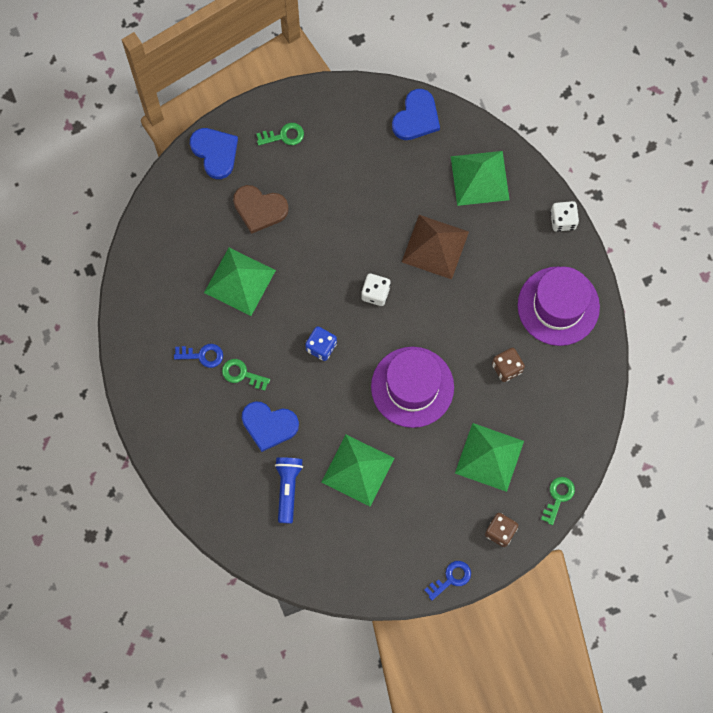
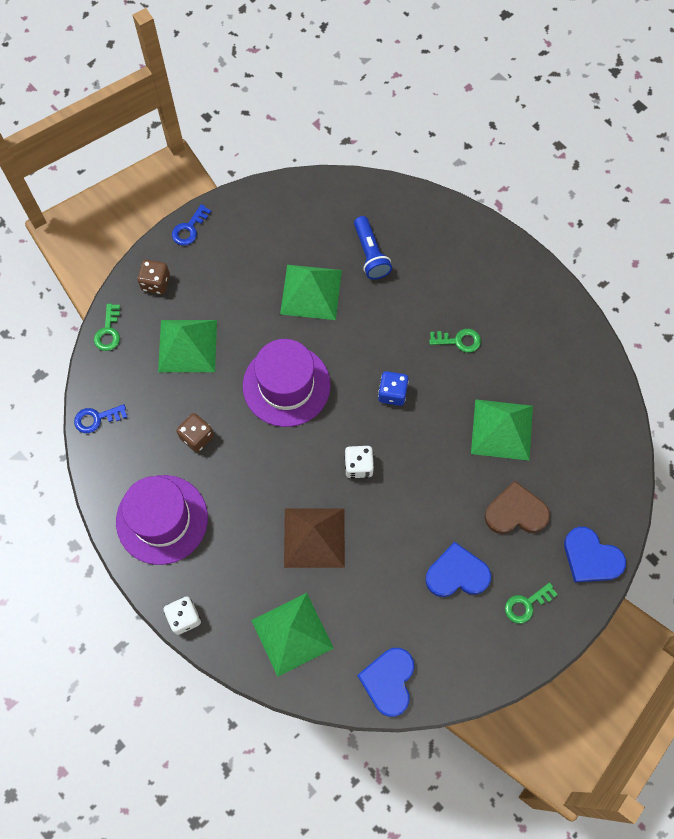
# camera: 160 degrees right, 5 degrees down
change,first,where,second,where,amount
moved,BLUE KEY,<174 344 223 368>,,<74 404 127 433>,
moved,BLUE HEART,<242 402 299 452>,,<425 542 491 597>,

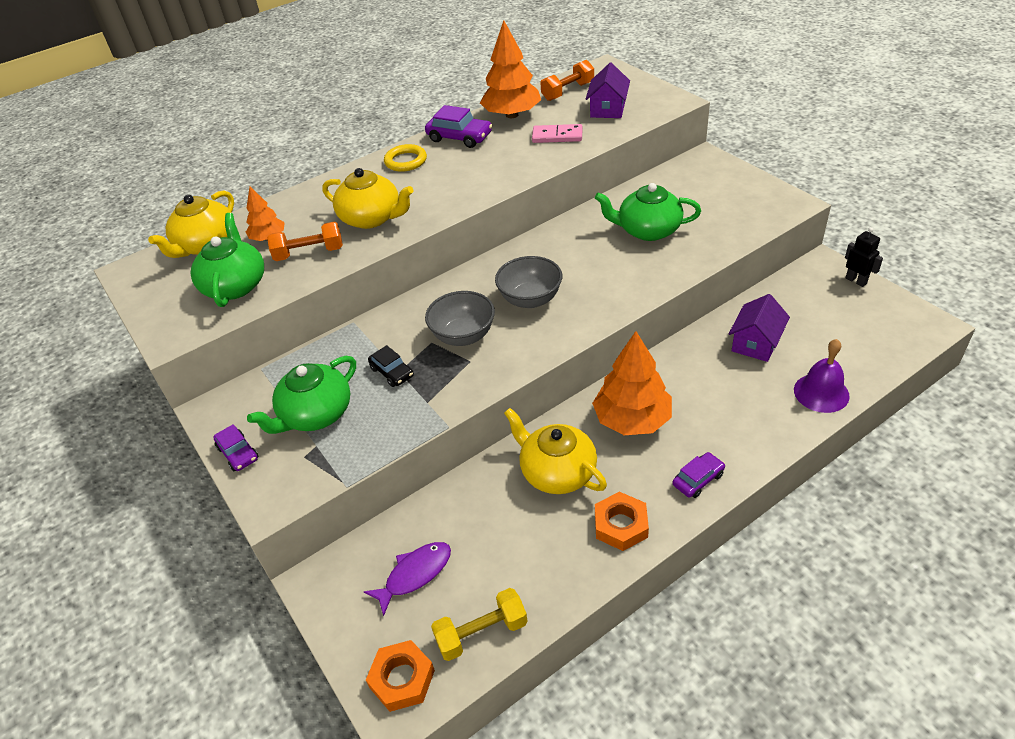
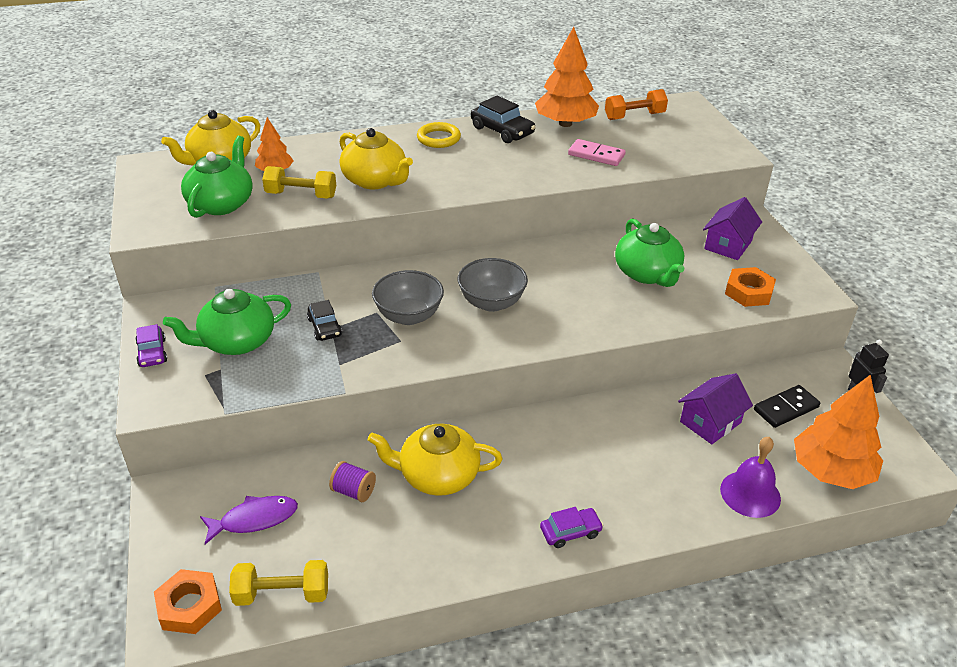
# camera: 15 degrees right, 5 degrees down
change,first,where,second,where,amount
added,,,PURPLE SPOOL,<329 461 376 502>,
added,,,BLACK DOMINO,<754 385 820 428>,
moved,PURPLE HOUSE,<586 63 630 118>,,<703 197 762 260>,
moved,ORANGE TREE,<592 331 672 435>,,<794 374 883 489>,
moved,ORANGE NUT,<595 492 649 551>,,<725 267 776 307>,
recoloured,ORANGE DUMBBELL,<267 222 343 261>,YELLOW DUMBBELL,<262 166 336 198>,
recoloured,PURPLE CAR,<425 105 492 148>,BLACK CAR,<471 95 535 143>,
turned,YELLOW TEAPOT,<504 408 607 494>,,<368 424 502 496>,60 degrees counterclockwise
turned,GREEN TEAPOT,<595 183 701 241>,,<615 218 684 287>,135 degrees counterclockwise

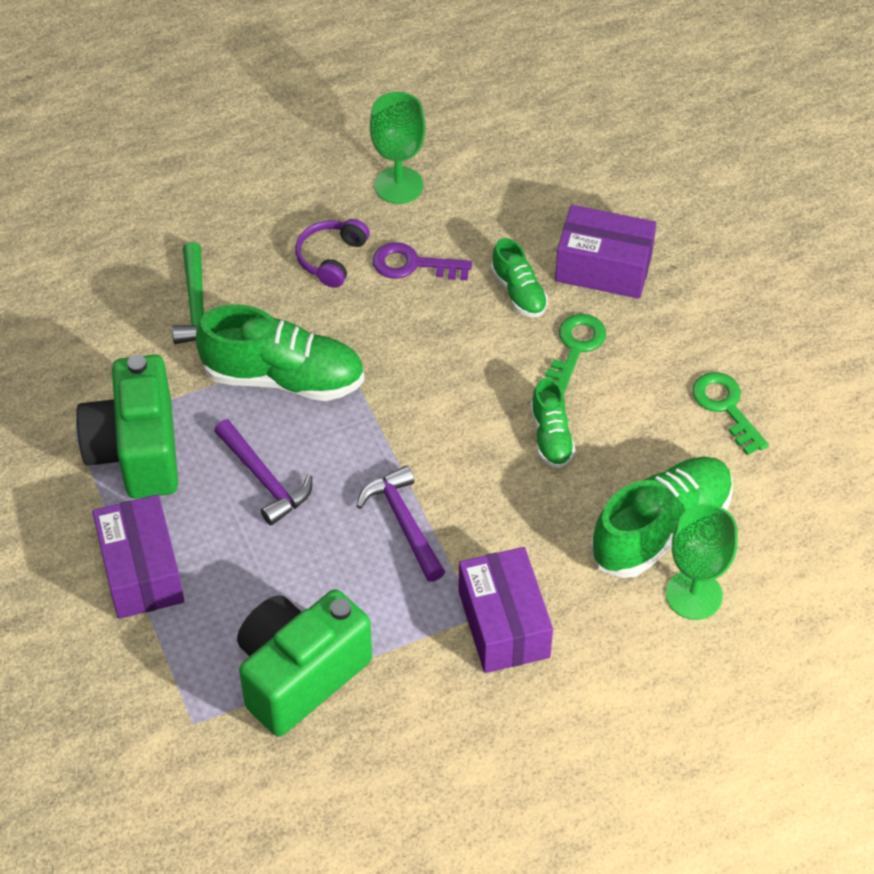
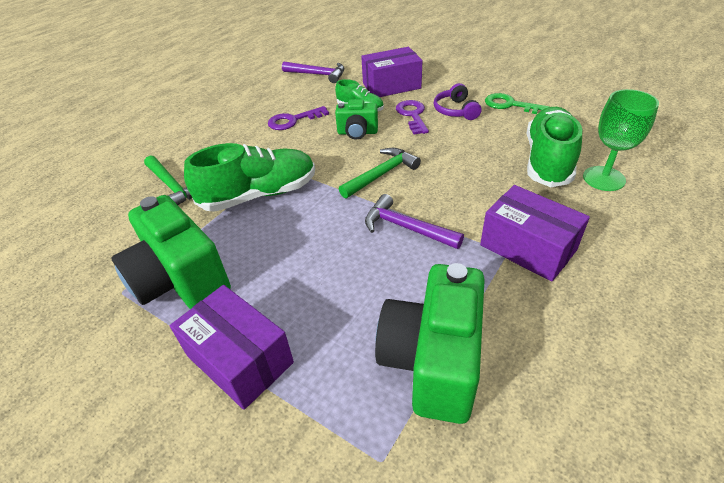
# camera: 30 degrees left, 10 degrees down
change,first,where,second,where,amount
removed,GREEN GOBLET,<370 92 426 204>,,,
removed,GREEN SHOE,<530 378 575 469>,,,
added,,,GREEN CAMERA,<335 99 378 140>,
added,,,GREEN HAMMER,<339 148 421 198>,
moved,PURPLE HAMMER,<214 419 312 525>,,<282 62 344 83>,
moved,PURPLE HEADPHONES,<295 219 370 288>,,<434 83 481 120>,
recoloured,GREEN KEY,<545 314 606 394>,PURPLE KEY,<396 100 429 135>,

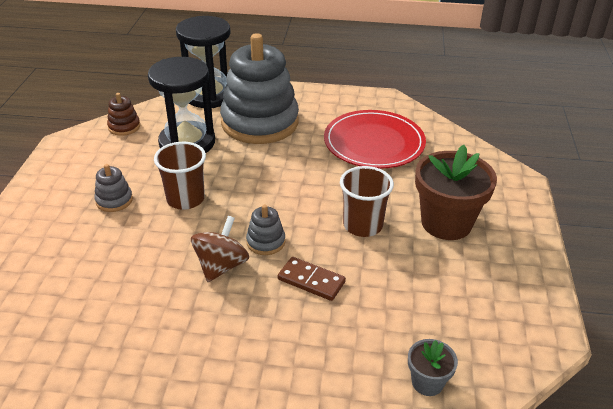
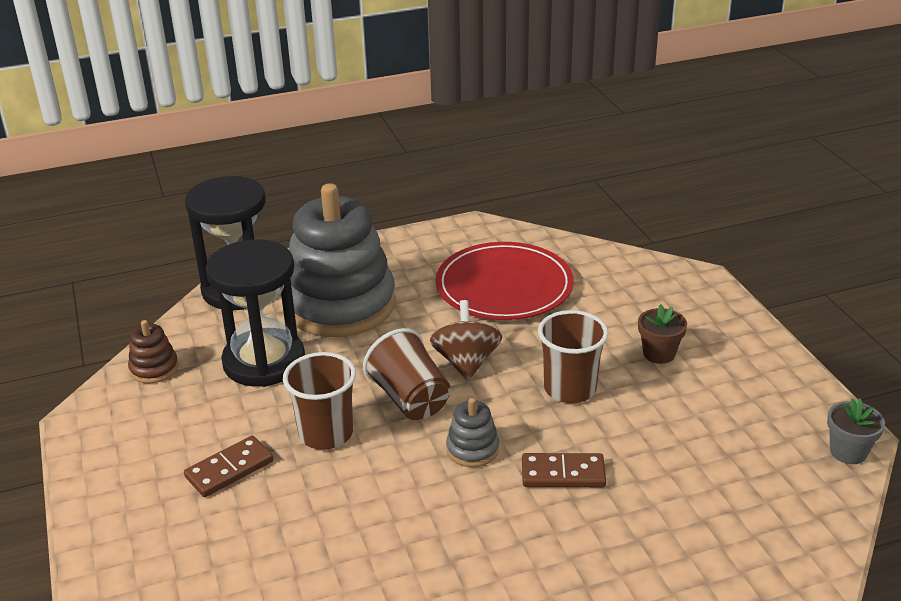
# camera: 25 degrees left, 5 degrees down
change,first,where,second,where,amount
added,,,BROWN CUP,<363 328 450 420>,
moved,BROWN SPINNING TOP,<191 216 249 282>,,<430 300 502 380>,
moved,GREY FLOWER POT,<408 339 458 396>,,<827 398 885 464>,
replaced,GREY STACKING TOY,<94 164 133 212>,BROWN DOMINO,<184 436 273 497>,
resized,BROWN FLOWER POT,<415 145 497 240>,,<638 304 687 364>,x0.49

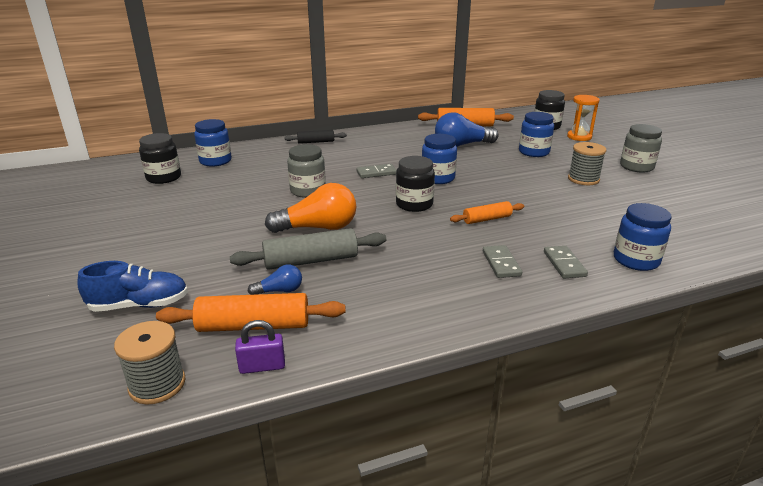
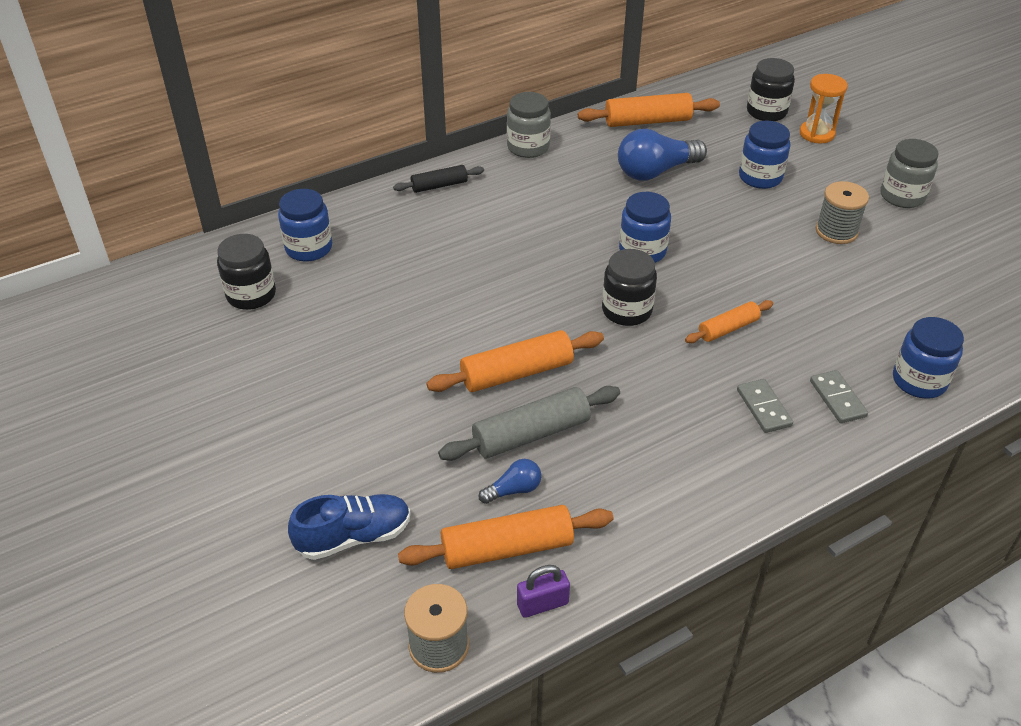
# camera: 10 degrees left, 15 degrees up
change,first,where,second,where,amount
removed,GREY DOMINO,<356 164 397 178>,,,
moved,GREY JAR,<287 144 326 198>,,<507 92 551 158>,
replaced,ORANGE LIGHT BULB,<265 183 356 233>,ORANGE ROLLING PIN,<426 330 604 392>,

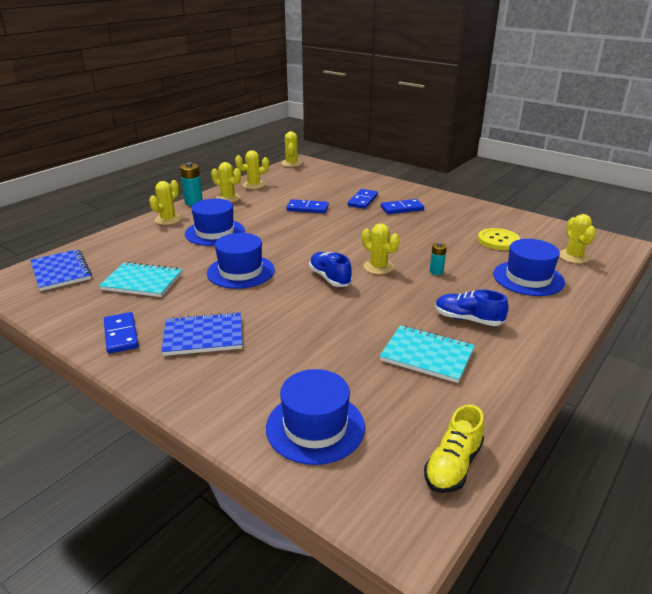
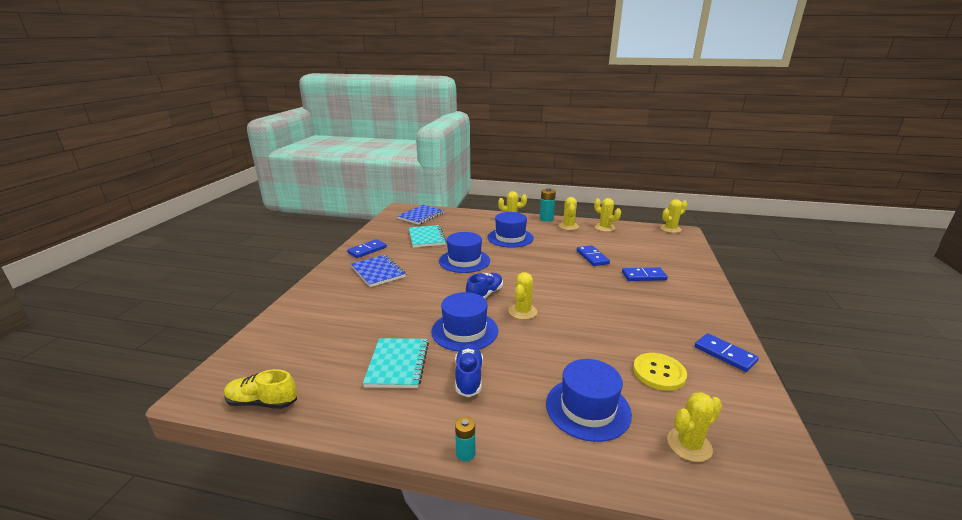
# camera: 65 degrees right, 5 degrees down
change,first,where,second,where,amount
moved,BLUE HAT,<266 369 365 465>,,<431 292 498 351>,
moved,BLUE DOMINO,<381 199 424 214>,,<695 333 759 372>,
moved,TURQUOISE BATTERY,<430 243 447 275>,,<455 417 475 462>,

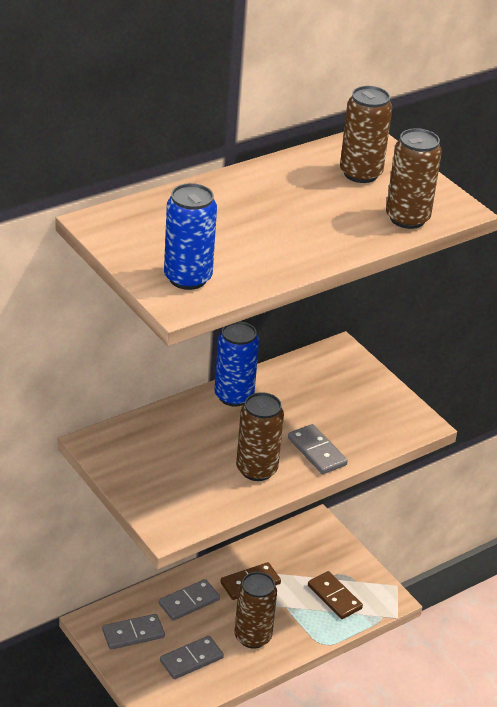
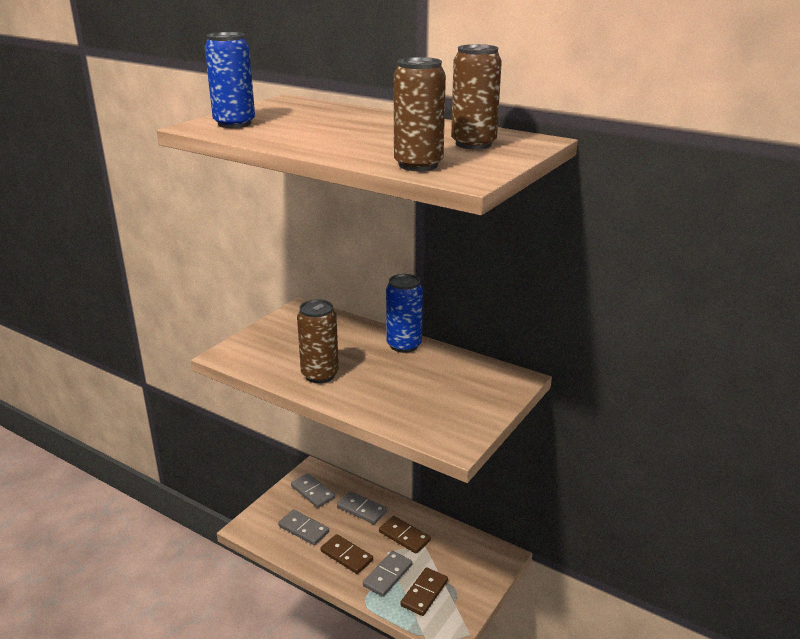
# camera: 70 degrees right, 10 degrees down
change,first,where,second,where,amount
moved,GREY DOMINO,<288 424 348 474>,,<363 551 412 597>,
replaced,BROWN CAN,<234 572 277 649>,BROWN DOMINO,<320 534 373 574>,

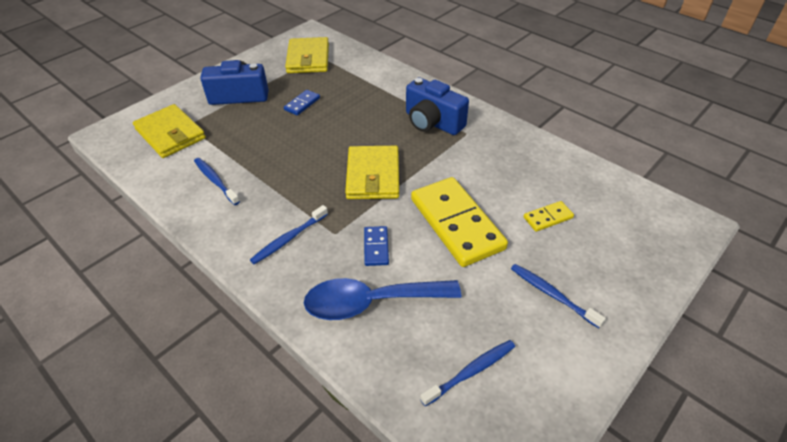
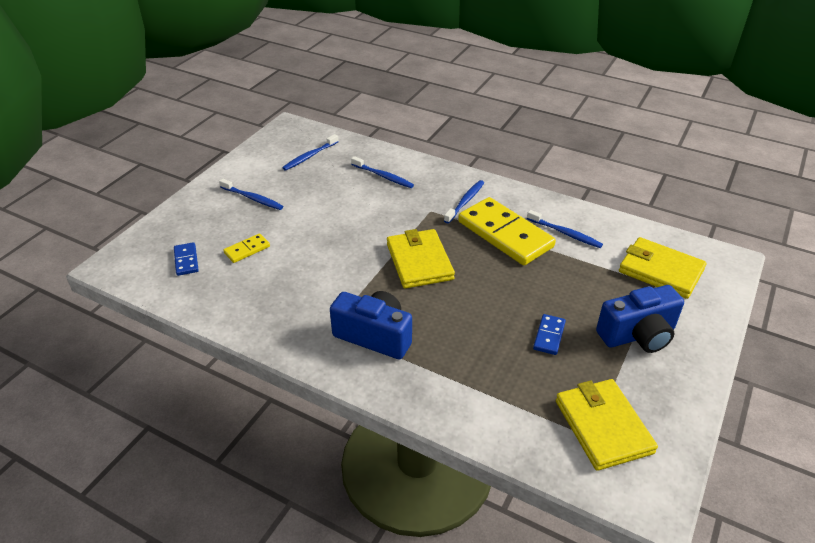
# camera: 165 degrees right, 5 degrees down
change,first,where,second,where,amount
moved,BLUE DOMINO,<364 226 389 266>,,<174 242 199 276>,
moved,YELLOW DOMINO,<411 177 508 267>,,<458 197 556 265>,
replaced,BLUE SPOON,<304 278 461 320>,BLUE TOOTHBRUSH,<351 156 414 188>,

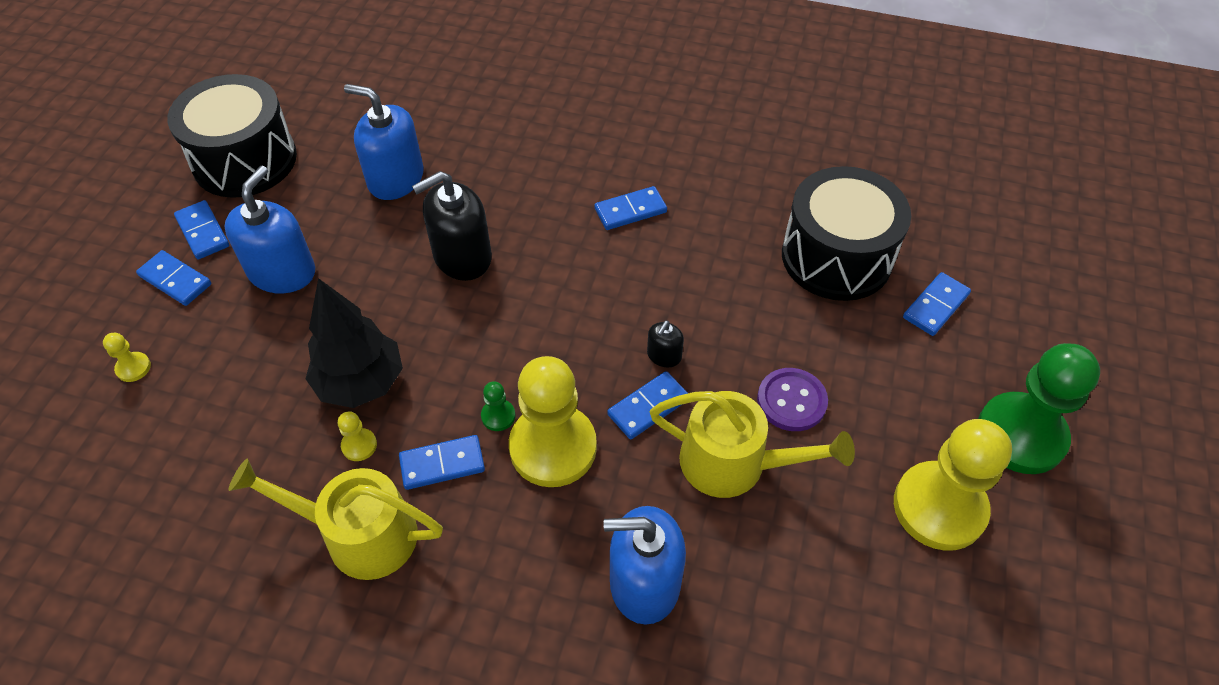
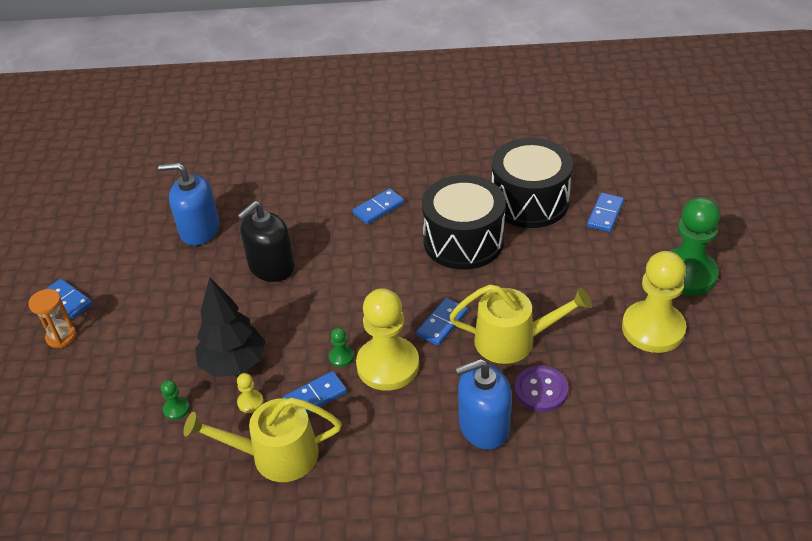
# camera: 15 degrees left, 10 degrees down
change,first,where,second,where,amount
removed,YELLOW PAWN,<103 333 151 382>,,,
removed,BLUE SOAP DISPENSER,<224 166 315 293>,,,
removed,BLACK SOAP DISPENSER,<647 321 684 367>,,,
added,,,GREEN PAWN,<161 380 190 420>,
moved,BLACK DRUM,<167 74 297 198>,,<422 175 506 270>,
moved,PURPLE BUTTON,<757 368 828 431>,,<515 365 568 412>,
replaced,BLUE DOMINO,<136 250 211 306>,ORANGE HOURGLASS,<28 289 76 348>,

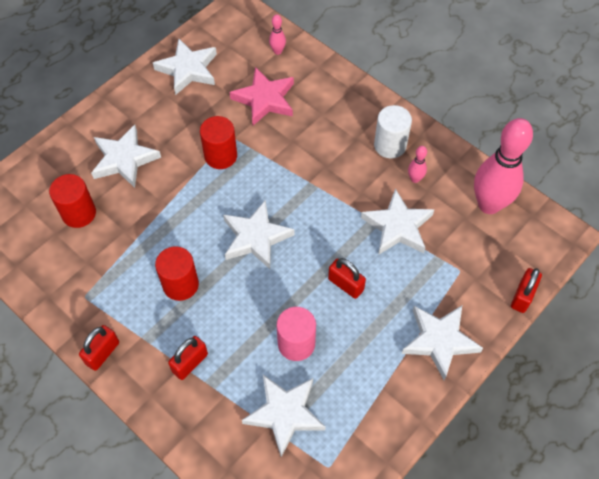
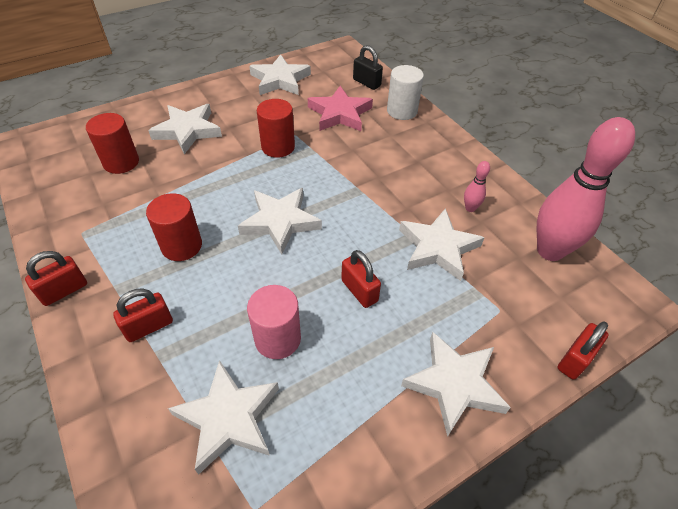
# camera: 15 degrees right, 10 degrees down
change,first,where,second,where,amount
moved,WHITE CYLINDER,<374 105 412 159>,,<387 65 424 120>,
replaced,PINK BOWLING PIN,<269 15 286 55>,BLACK PADLOCK,<353 45 383 90>,

